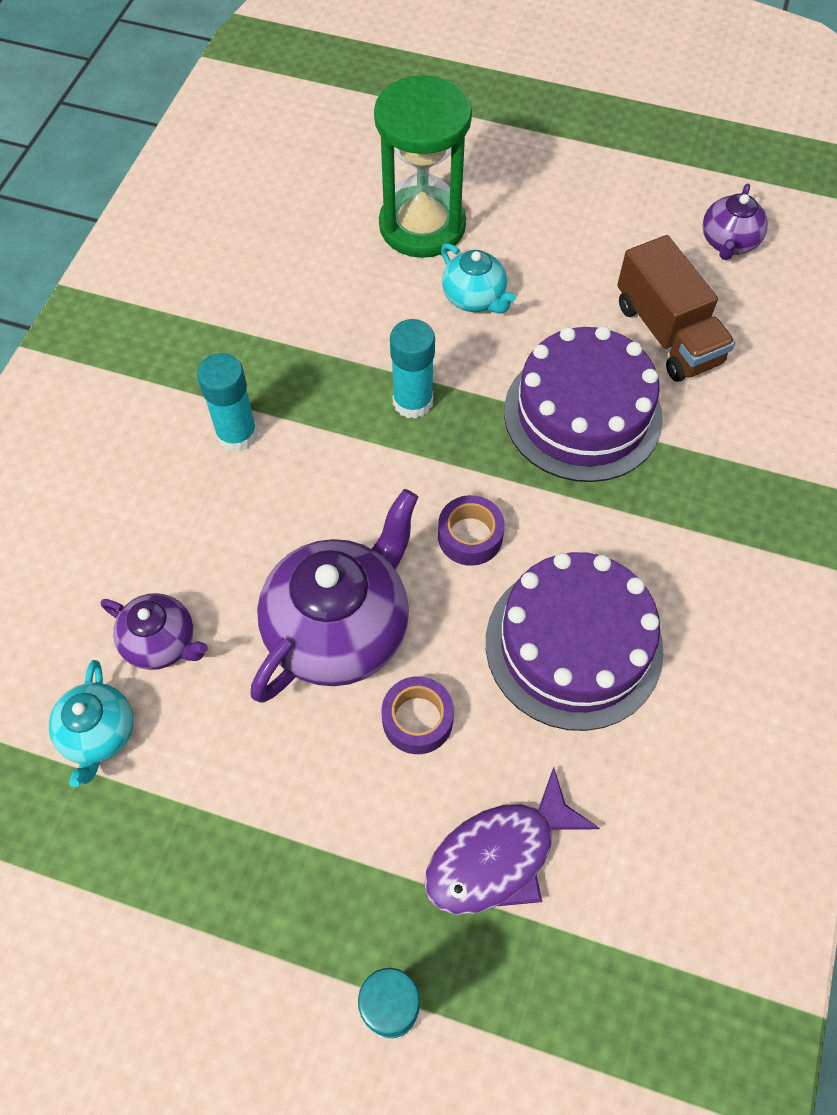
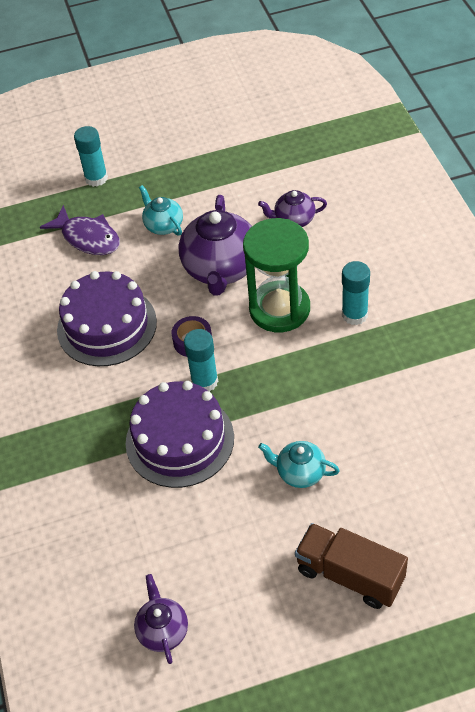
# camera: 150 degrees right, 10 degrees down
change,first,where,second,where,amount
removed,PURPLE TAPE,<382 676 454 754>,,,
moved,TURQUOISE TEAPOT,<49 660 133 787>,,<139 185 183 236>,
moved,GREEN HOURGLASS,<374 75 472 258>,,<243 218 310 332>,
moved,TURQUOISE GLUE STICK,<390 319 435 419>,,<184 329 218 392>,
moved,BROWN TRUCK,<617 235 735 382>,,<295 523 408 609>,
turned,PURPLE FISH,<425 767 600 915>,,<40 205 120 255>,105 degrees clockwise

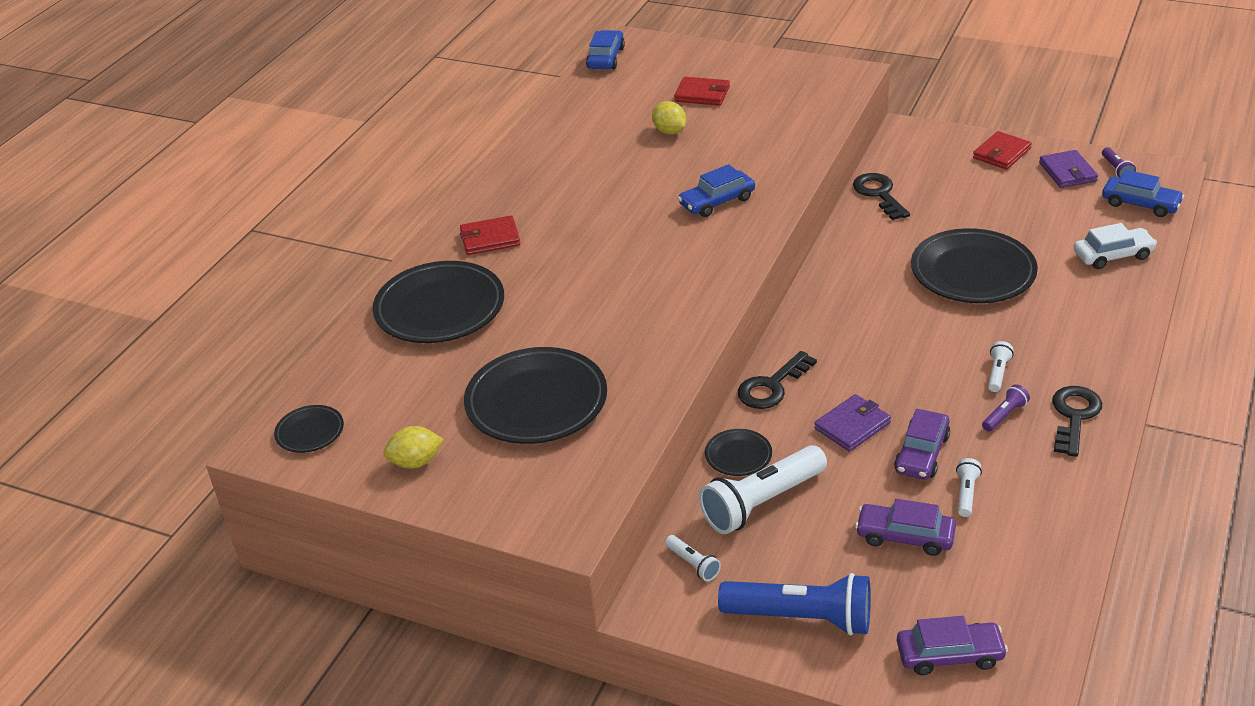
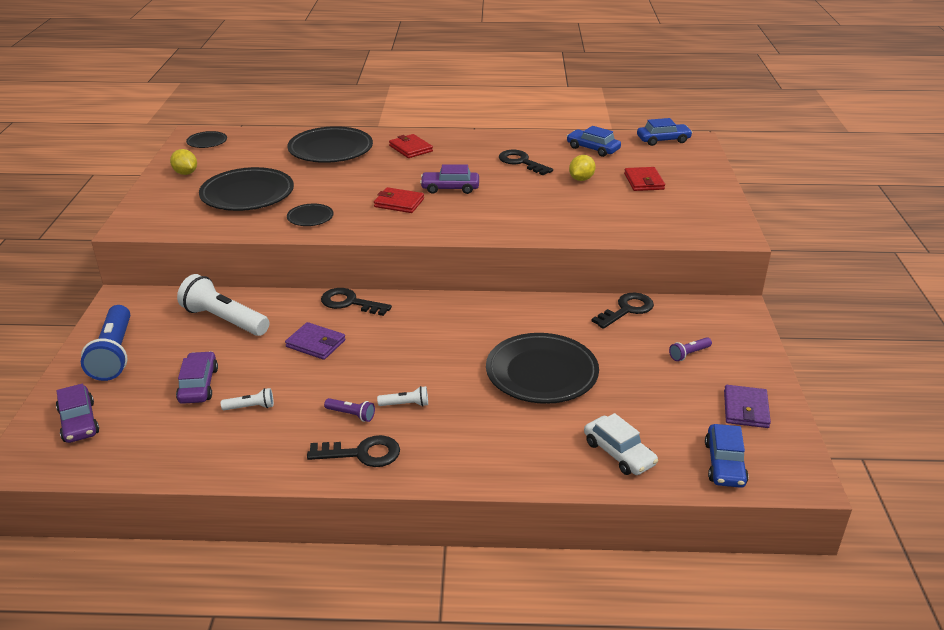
# camera: 65 degrees right, 5 degrees down
change,first,where,second,where,amount
removed,WHITE FLASHLIGHT,<665 535 721 581>,,,
added,,,BLACK KEY,<499 150 553 175>,
moved,BLUE CAR,<678 164 755 217>,,<567 126 621 157>,
moved,BLACK PLATE,<705 429 772 476>,,<287 204 334 226>,
moved,PURPLE CAR,<894 409 950 480>,,<420 164 479 194>,
moved,RED WALLET,<973 131 1032 170>,,<374 187 424 213>,
moved,PURPLE FLASHLIGHT,<1102 147 1136 178>,,<669 337 712 361>,
turned,PURPLE WALLET,<1039 150 1098 188>,,<724 385 771 428>,45 degrees counterclockwise

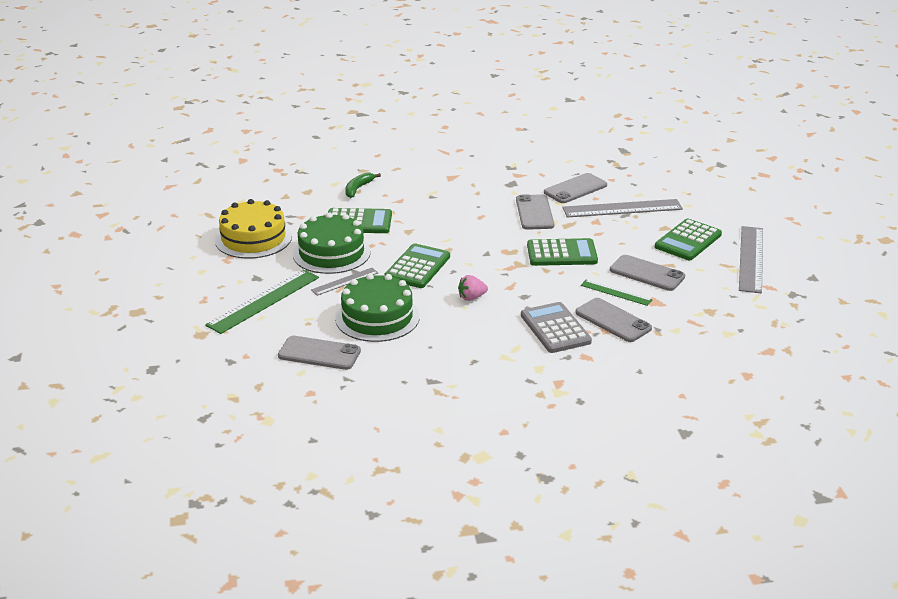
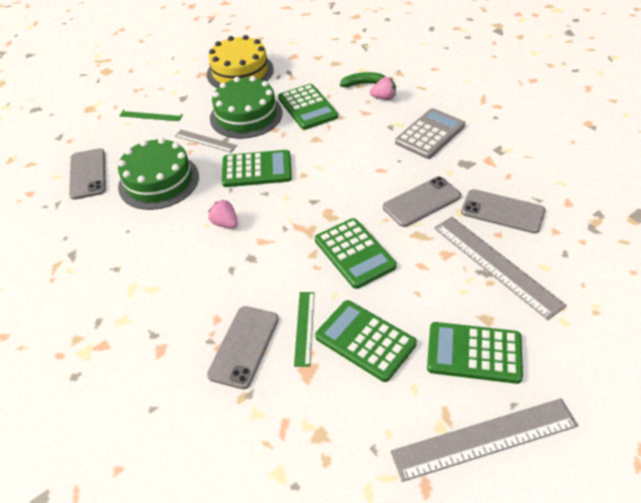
# camera: 65 degrees right, 15 degrees up
change,first,where,second,where,amount
added,,,PINK STRAWBERRY,<370 77 396 100>,
moved,GREY CALCULATOR,<521 302 592 353>,,<395 108 465 159>,
replaced,GREY PHONE,<610 255 685 291>,GREEN CALCULATOR,<315 300 417 382>,
resized,GREEN RULER,<205 269 319 334>,,<119 109 183 121>,x0.55

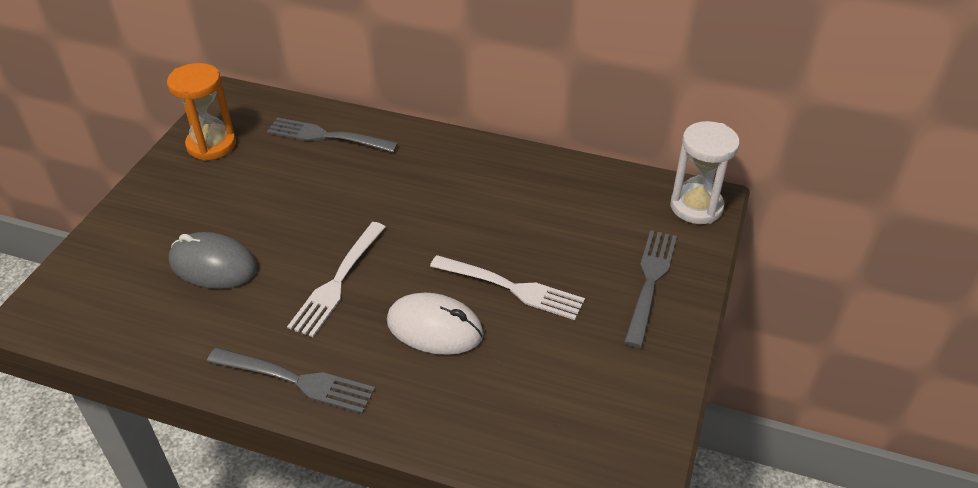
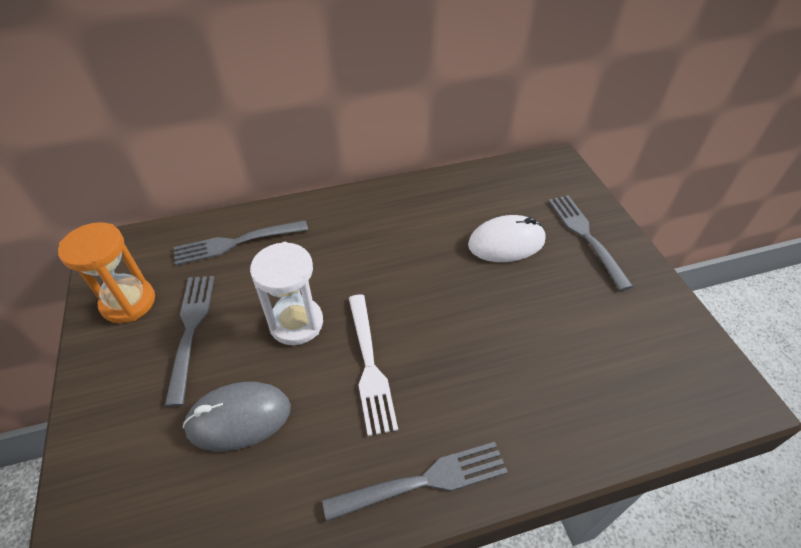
# camera: 35 degrees left, 5 degrees up
change,first,where,second,where,amount
removed,WHITE FORK,<430 255 585 320>,,,
added,,,GREY FORK,<165 276 214 407>,
moved,WHITE MOUSE,<387 293 483 355>,,<468 215 546 262>,
moved,WHITE HOURGLASS,<670 121 740 224>,,<250 242 323 345>,

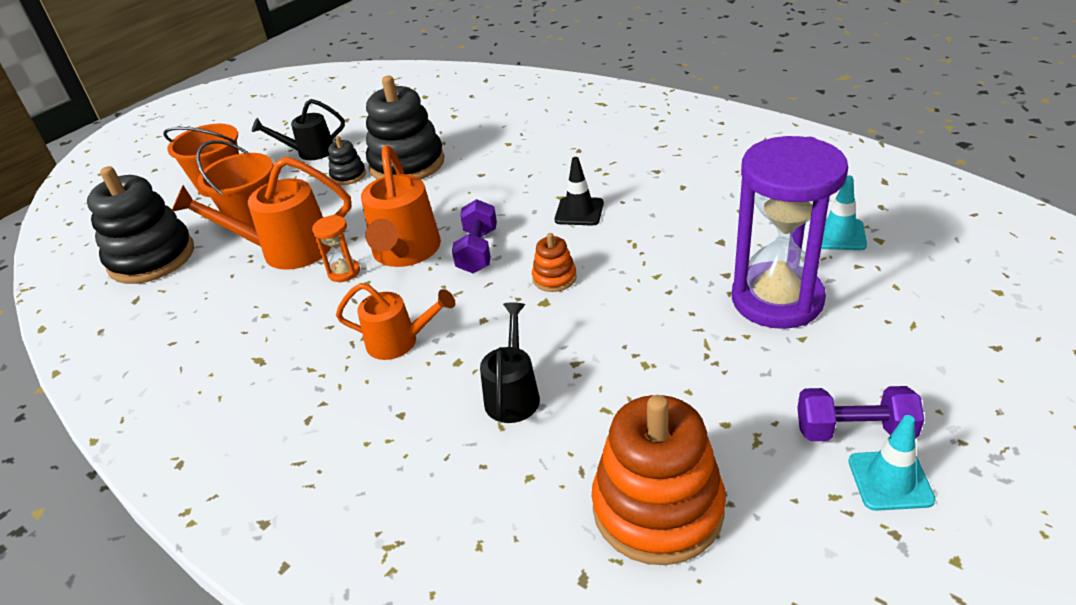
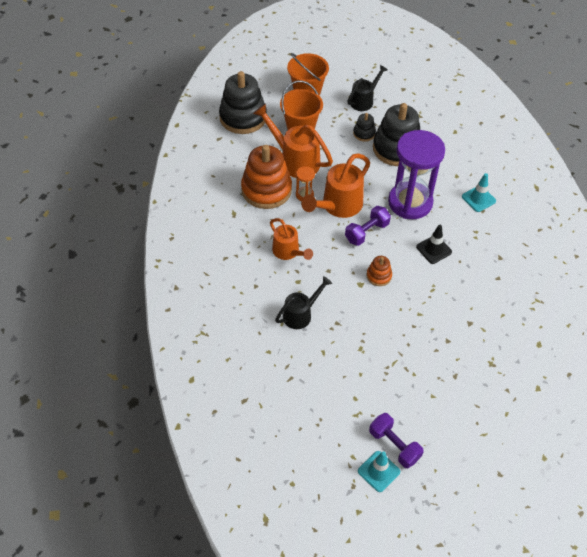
# camera: 40 degrees right, 15 degrees up
change,first,where,second,where,amount
moved,ORANGE STACKING TOY,<592 395 726 565>,,<241 145 292 209>,
moved,PURPLE HOURGLASS,<732 136 848 329>,,<388 130 445 219>,
moved,TURQUOISE TRAFFIC CONE,<821 175 867 250>,,<462 173 496 212>,
turned,BLACK WATERING CAN,<252 99 345 160>,,<348 65 388 111>,105 degrees clockwise

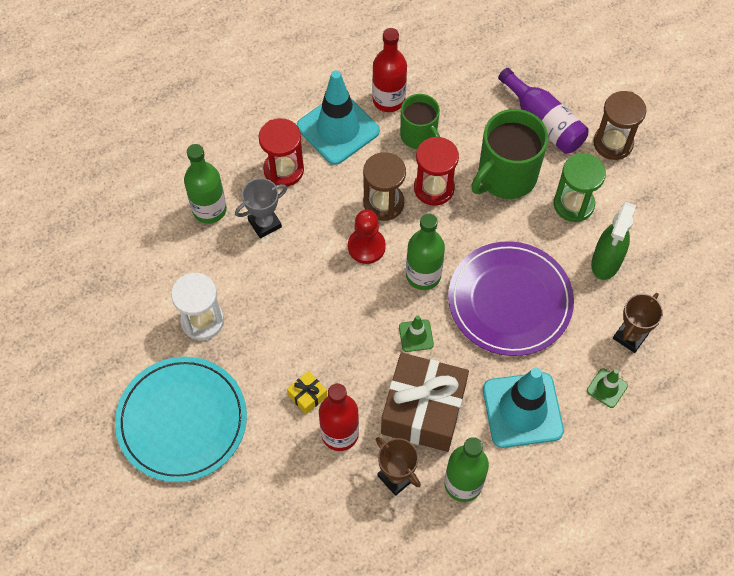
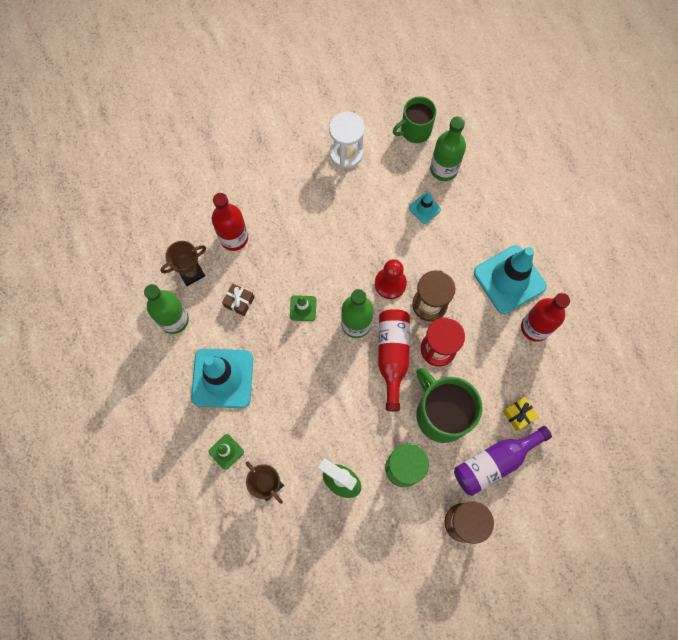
# camera: 100 degrees right, 10 degrees up
change,first,where,second,where,amount
removed,TURQUOISE PLATE,<115 357 247 482>,,,
removed,RED HOURGLASS,<258 118 304 187>,,,
removed,PURPLE PLATE,<448 241 574 356>,,,
added,,,RED BOTTLE,<378 309 410 412>,
moved,YELLOW GIFT,<287 371 327 414>,,<503 397 539 431>,
moved,GREEN MUG,<400 94 440 149>,,<393 96 436 143>,
replaced,GREY TROPHY,<235 178 287 239>,TURQUOISE TRAFFIC CONE,<409 192 441 224>,
resized,BROWN GIFT,<381 353 469 452>,,<222 284 254 316>,x0.40

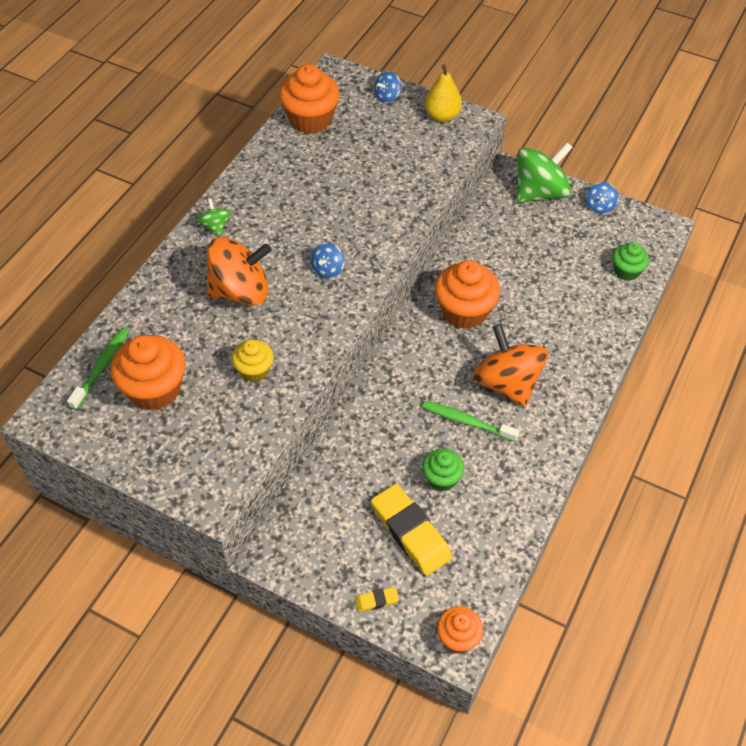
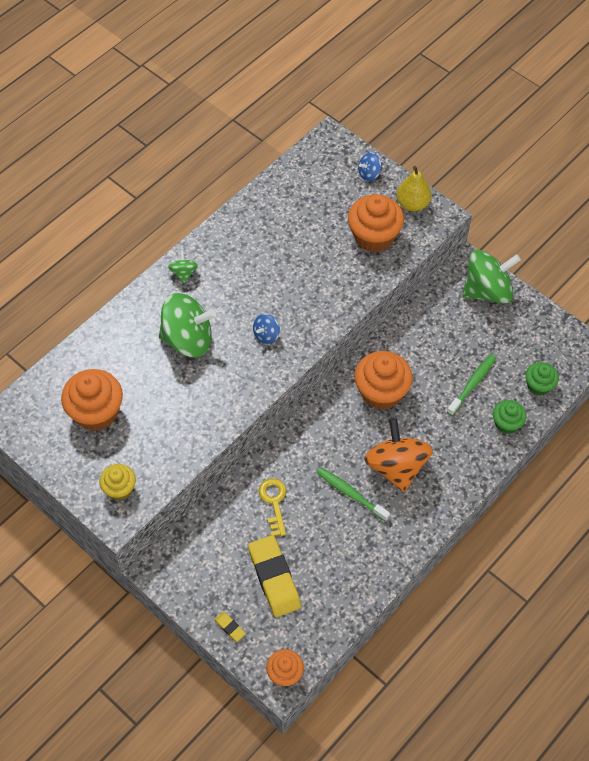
# camera: 15 degrees right, 5 degrees up
change,first,where,second,where,amount
removed,BLUE SPINNING TOP,<586 182 619 214>,,,
added,,,YELLOW KEY,<259 478 286 536>,
moved,GREEN TOOTHBRUSH,<67 327 129 410>,,<447 354 496 416>,
moved,YELLOW CUPCAKE,<232 339 274 382>,,<99 464 136 500>,
moved,ORANGE CUPCAKE,<279 64 340 134>,,<348 194 404 252>,
moved,GREEN CUPCAKE,<422 448 464 491>,,<493 400 526 434>,
recoloured,ORANGE SPINNING TOP,<206 237 271 306>,GREEN SPINNING TOP,<159 293 216 358>,
turned,YELLOW ERASER,<355 587 399 612>,,<214 612 246 642>,45 degrees clockwise

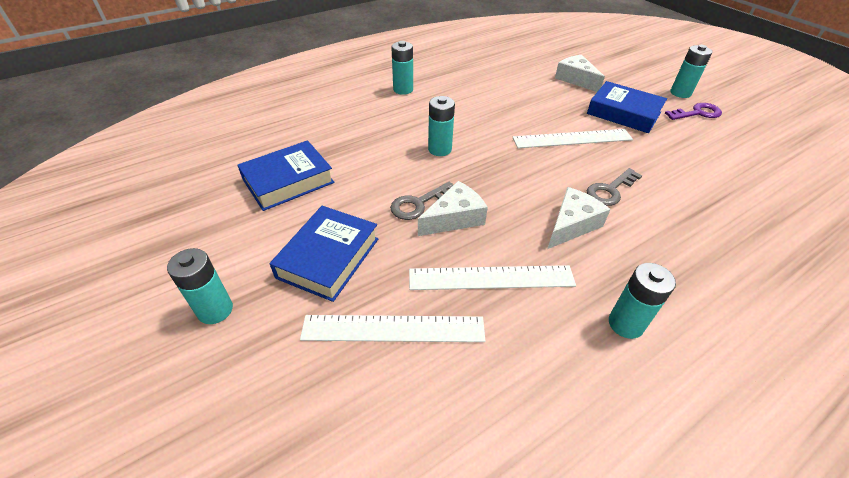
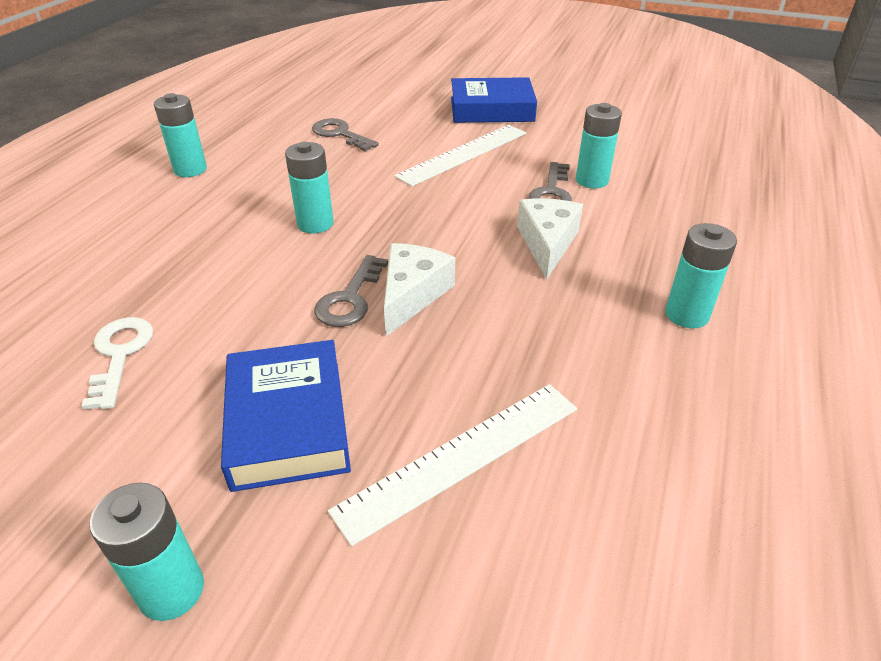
# camera: 35 degrees left, 5 degrees down
change,first,where,second,where,amount
removed,WHITE RULER,<409 265 576 290>,,,
removed,WHITE CHEESE,<555 55 605 92>,,,
removed,PURPLE KEY,<665 103 722 120>,,,
added,,,GREY KEY,<312 118 379 151>,
moved,TURQUOISE BATTERY,<671 45 713 98>,,<576 103 622 188>,
replaced,BLUE BOOK,<237 140 334 211>,WHITE KEY,<82 317 153 410>,

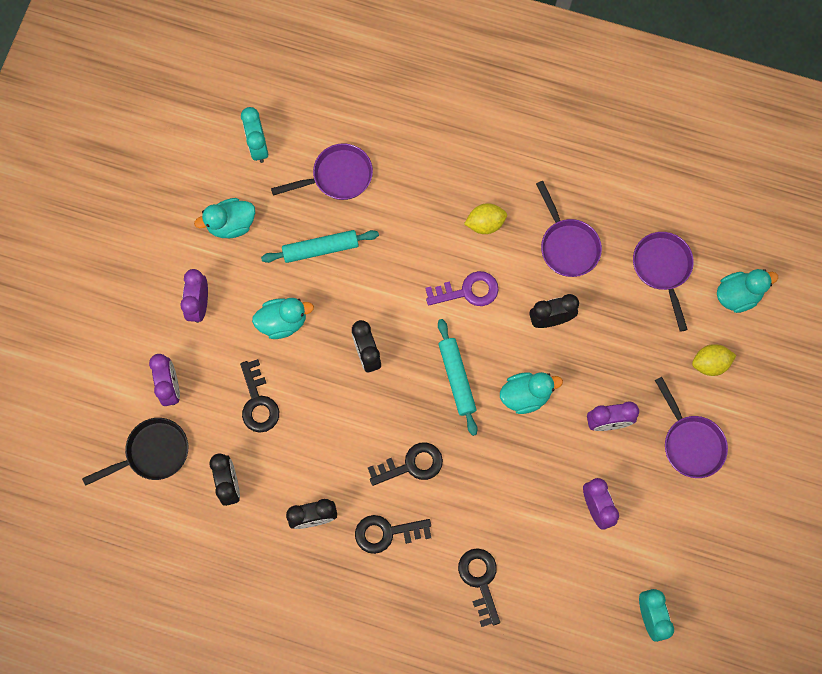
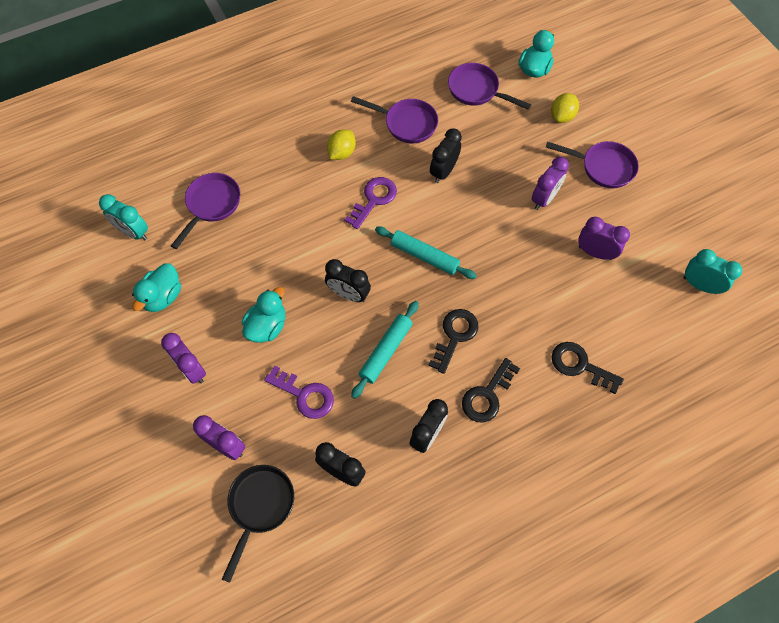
# camera: 45 degrees left, 10 degrees down
change,first,where,second,where,amount
removed,TURQUOISE DUCK,<500 372 563 414>,,,
moved,TURQUOISE ROLLING PIN,<261 230 379 263>,,<351 301 419 399>,
recoloured,BLACK KEY,<240 359 279 433>,PURPLE KEY,<264 366 334 419>,

